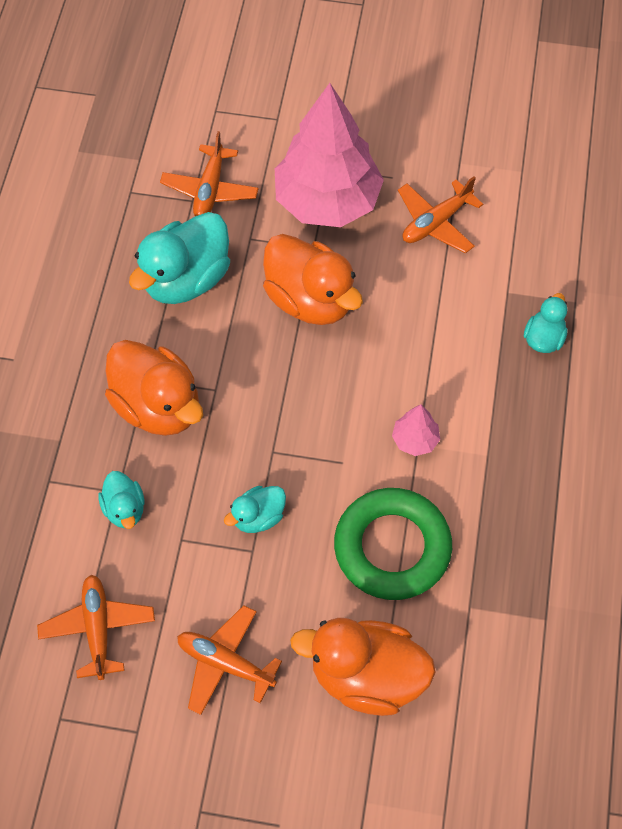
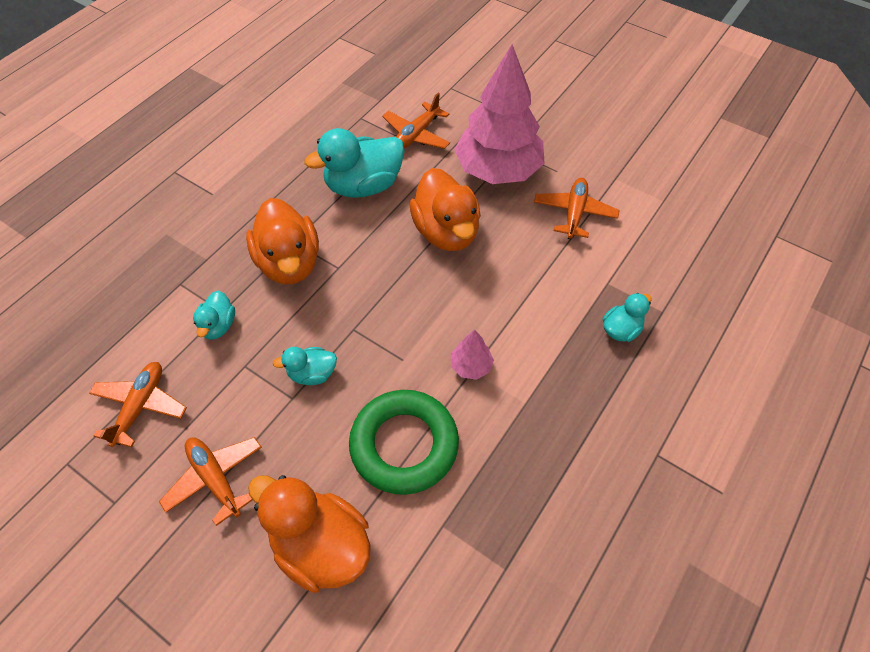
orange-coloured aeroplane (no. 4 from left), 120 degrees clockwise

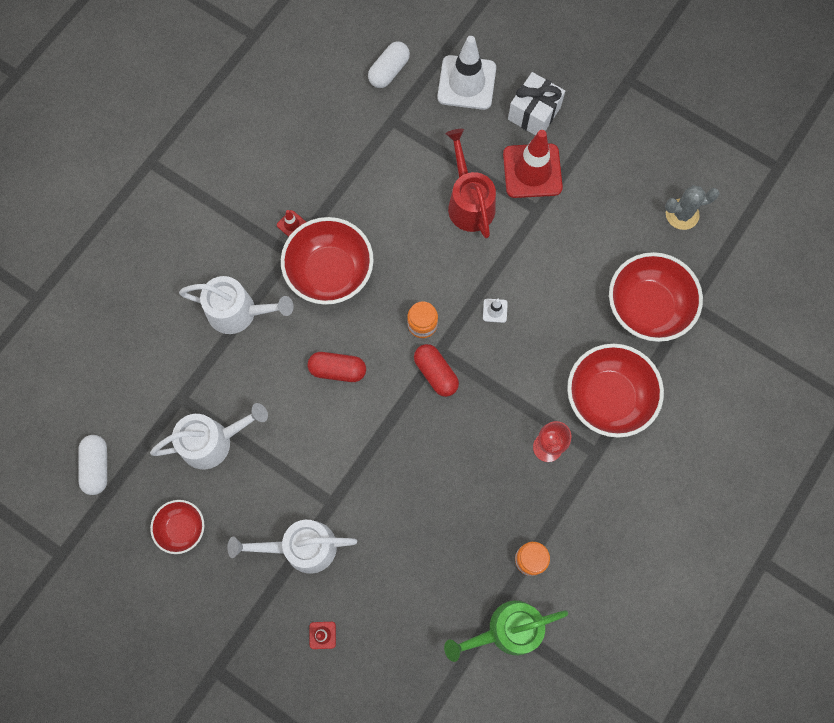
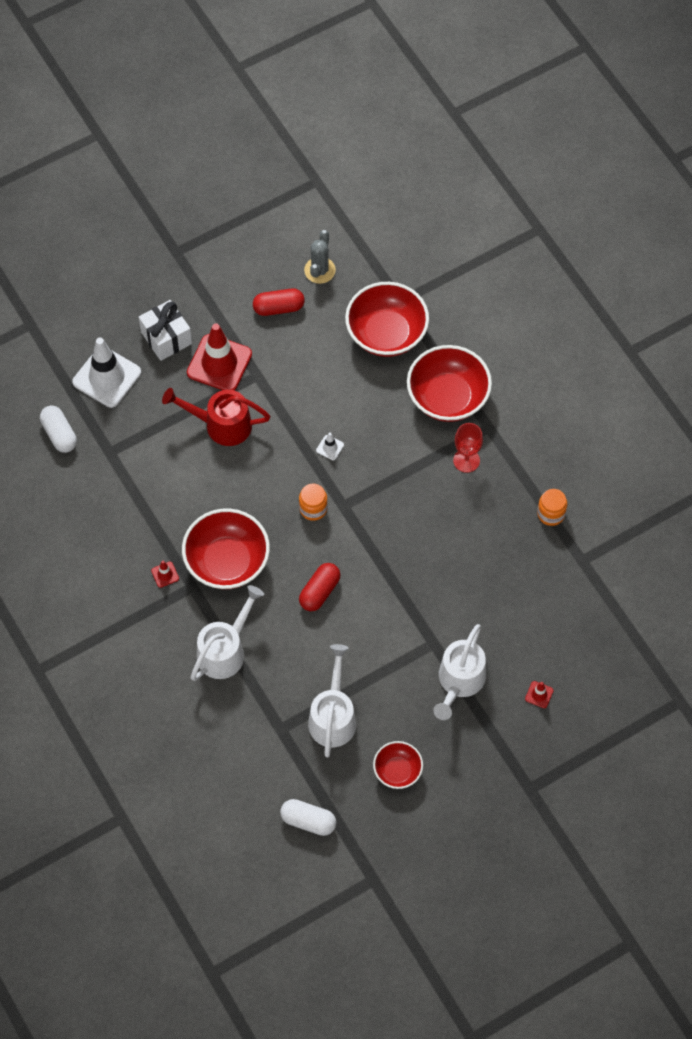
red pill shape (no. 2 from left in the first image) => red pill shape (no. 1 from left), shifted
green sprinkling can => nothing

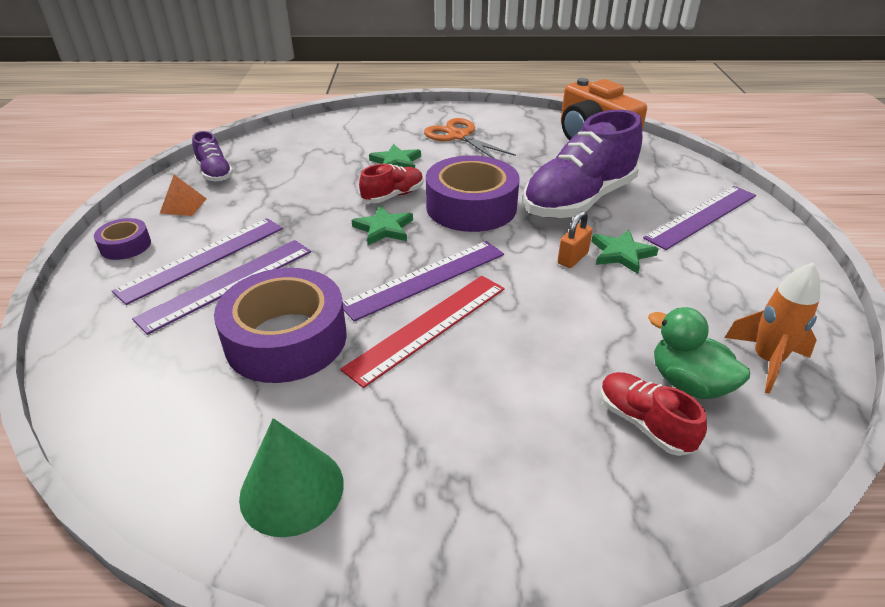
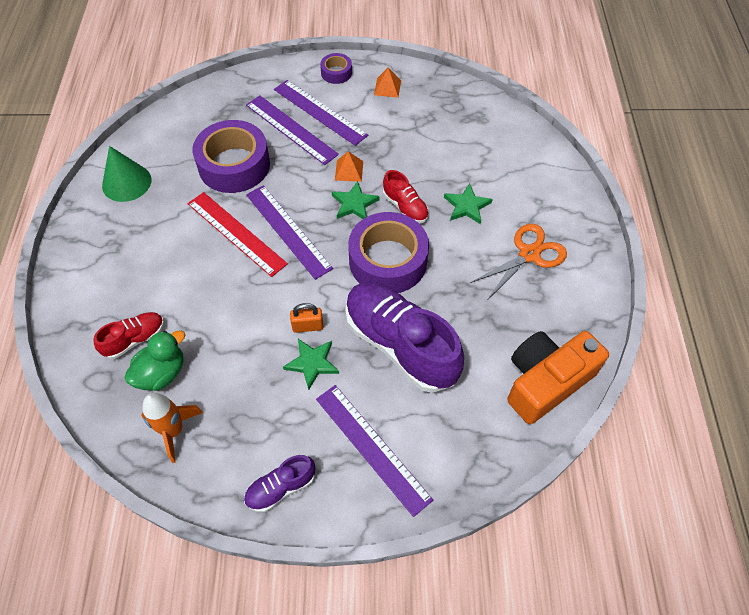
violet shoe (no. 1 from left), shifted
orange-coloured padlock, 45 degrees counterclockwise
nothing => orange-coloured pyramid (no. 1 from left)

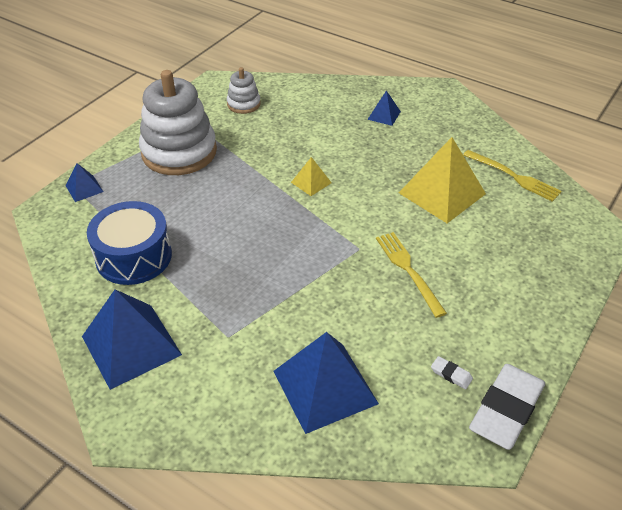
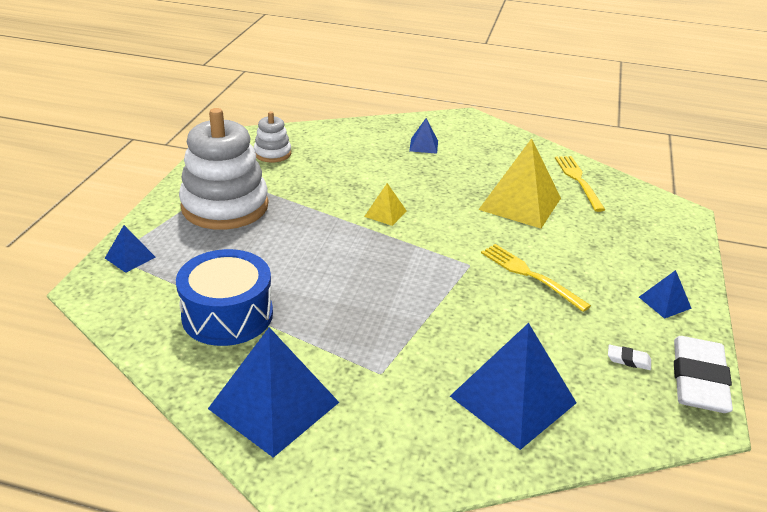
golden fork (no. 2 from left), 120 degrees counterclockwise
nothing => royal blue pyramid (no. 5 from left)

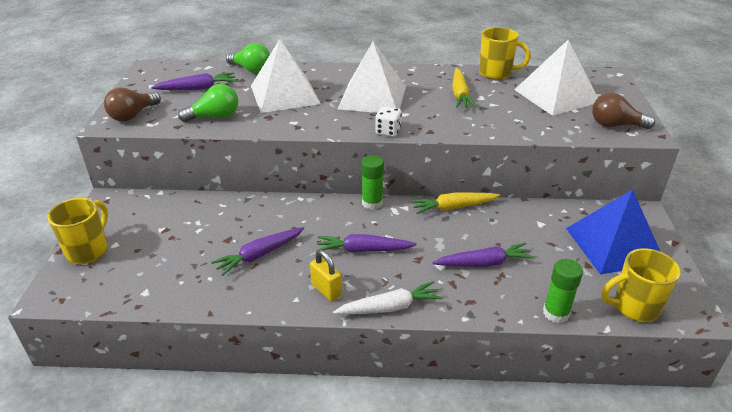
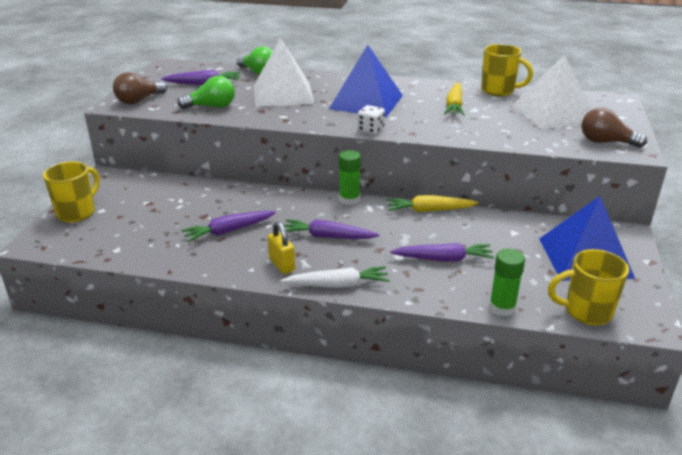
snow-white pyramid (no. 2 from left) => royal blue pyramid (no. 1 from left)

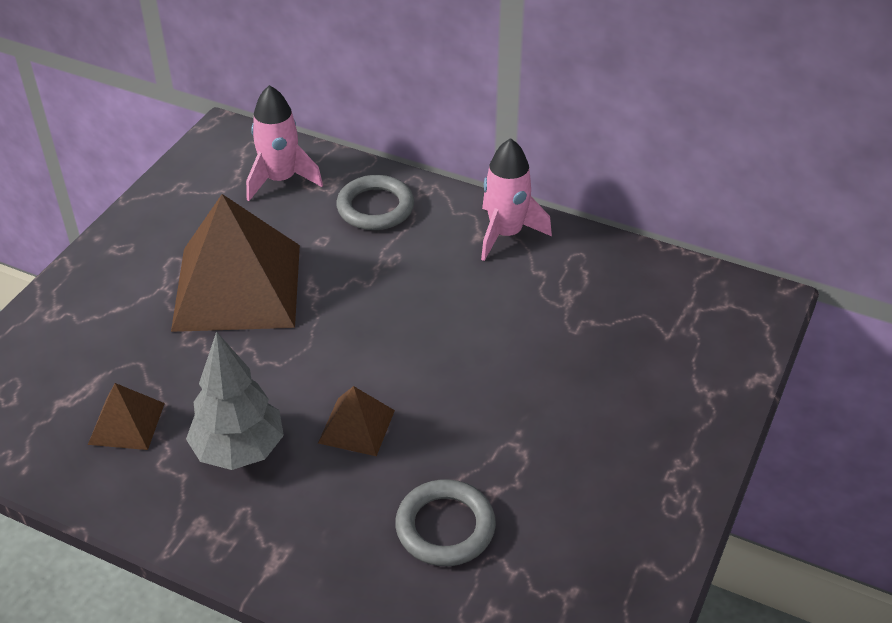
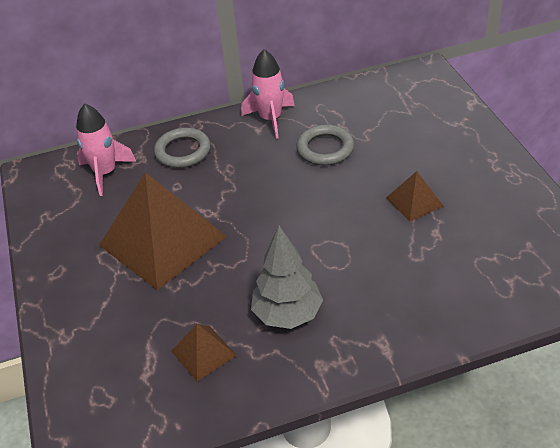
dark brown pyramid (no. 3 from left), shifted
ash-grey torus (no. 2 from left), shifted

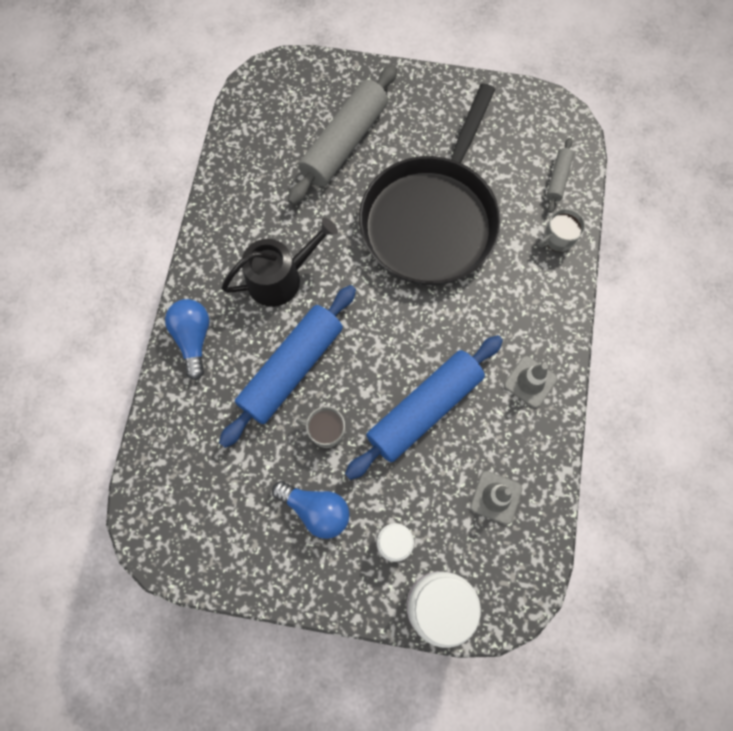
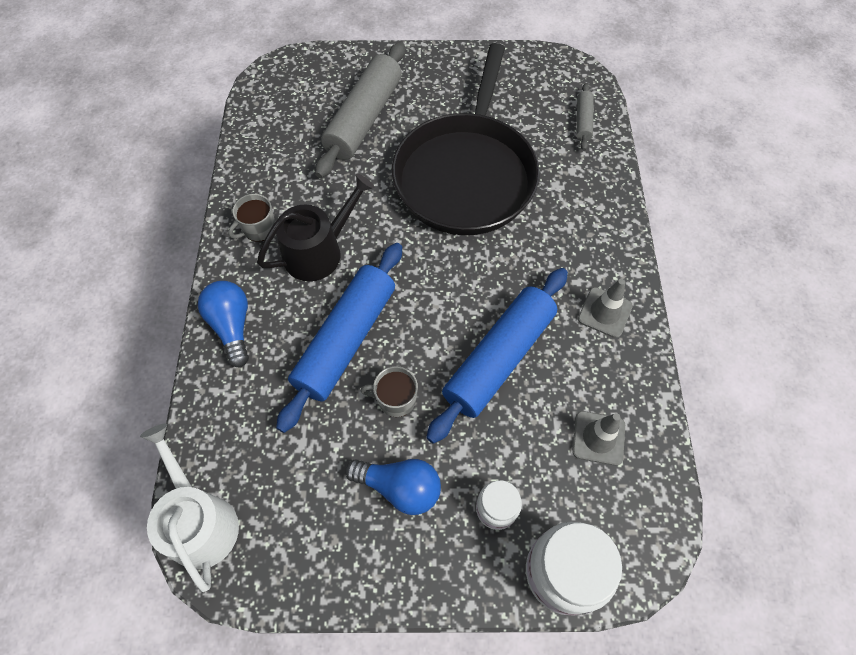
ash-grey tea mug (no. 2 from left in the first image) => ash-grey tea mug (no. 1 from left), shifted
nothing => snow-white sprinkling can

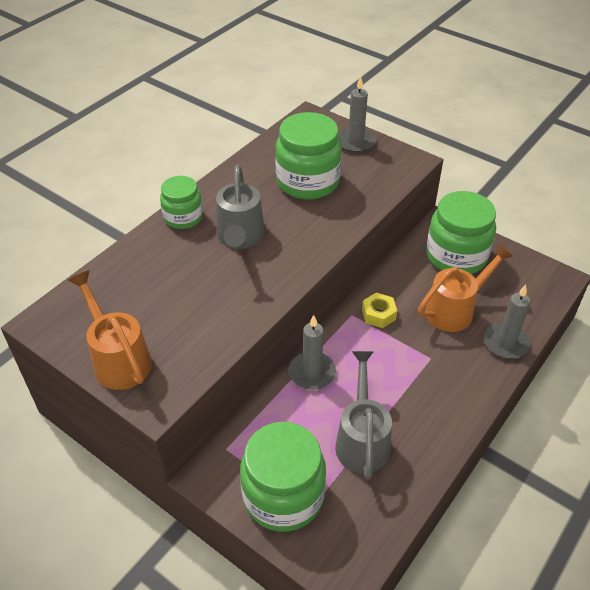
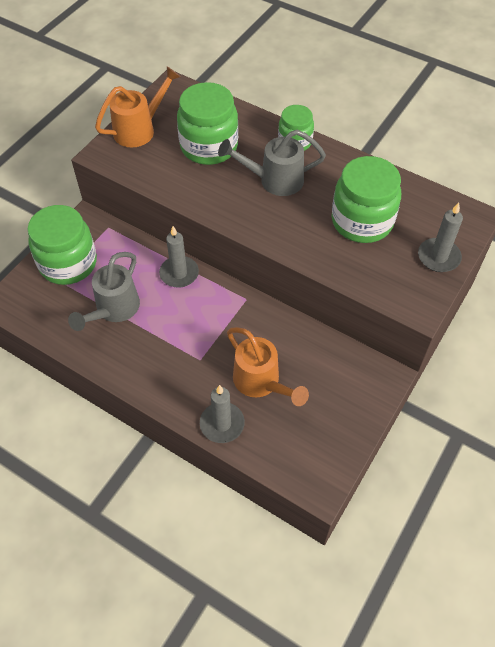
ash-grey sprinkling can (no. 2 from left in the first image) => ash-grey sprinkling can (no. 1 from left), 120 degrees clockwise
golden nut => nothing
green jar (no. 4 from left in the first image) => green jar (no. 2 from left), shifted

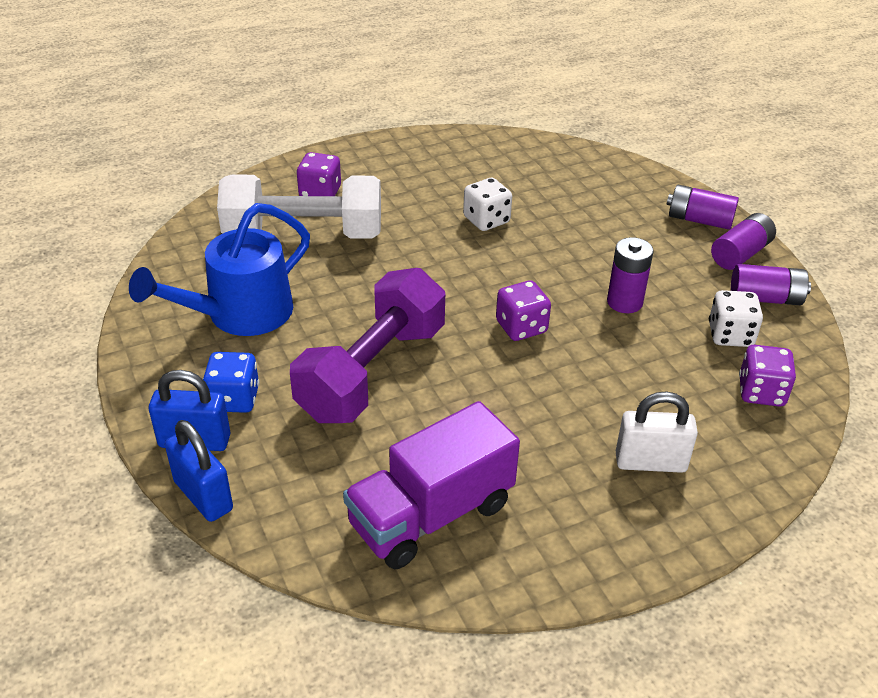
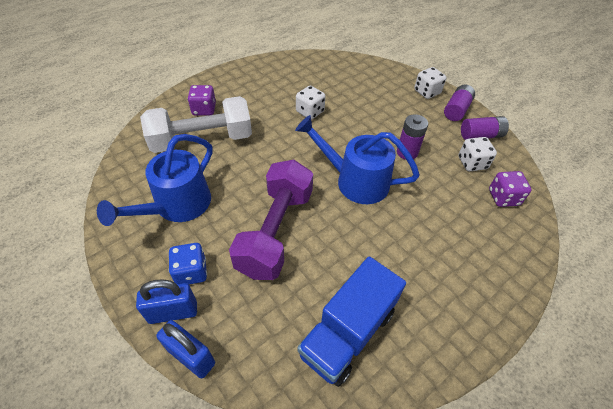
violet truck => royal blue truck
violet dice (no. 2 from left) => royal blue sprinkling can (no. 2 from left)
snow-white padlock => nothing
violet AA battery (no. 2 from left) => snow-white dice (no. 2 from left)

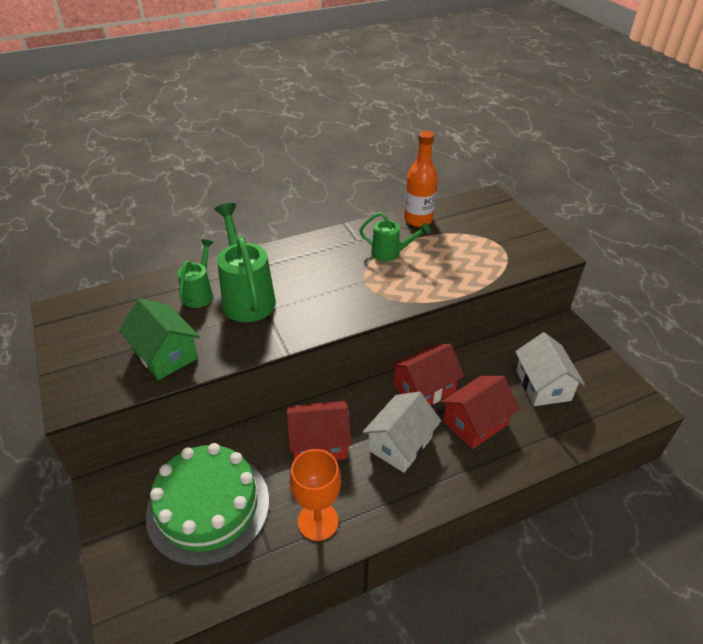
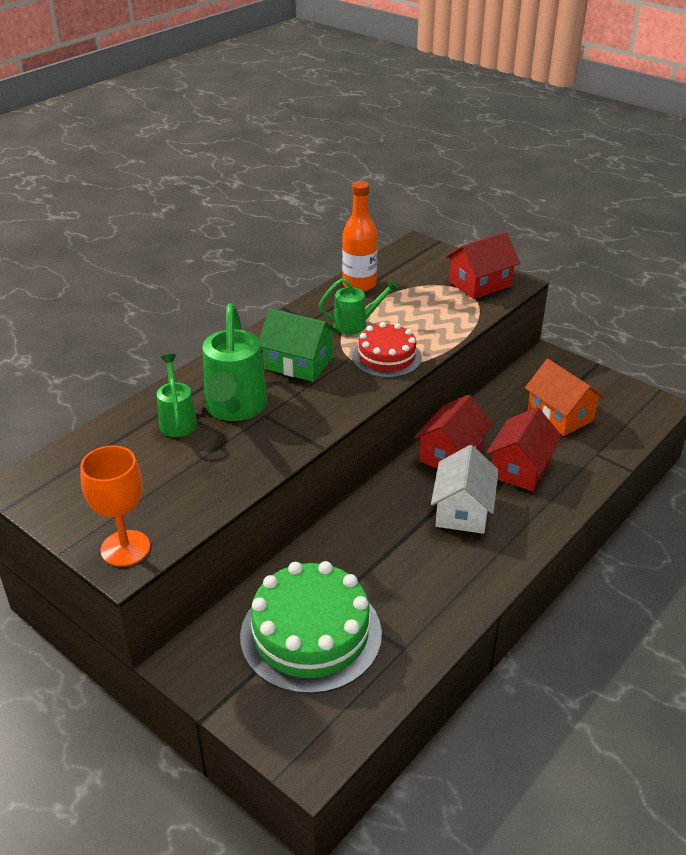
green cottage, shifted
green sprinkling can (no. 2 from left), 135 degrees counterclockwise
red cottage (no. 1 from left in the first image) => red cottage (no. 2 from left), shifted
orange-coloured chalice, shifted
snow-white cottage (no. 2 from left) => orange-coloured cottage
nothing => red layer cake

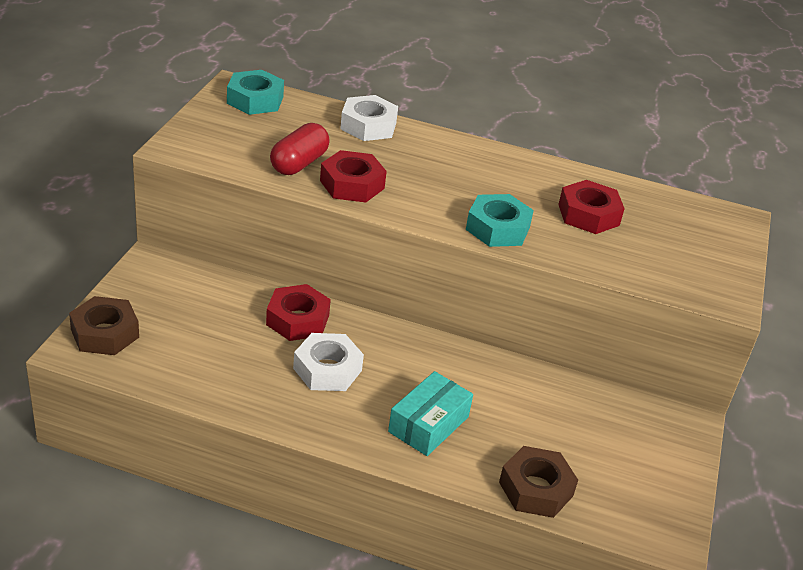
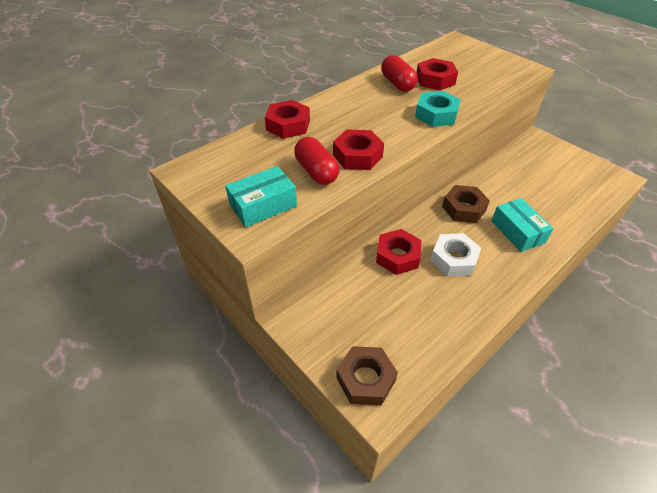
teal nut (no. 1 from left) => nothing
snow-white nut (no. 2 from left) => red nut (no. 1 from left)
dark brown nut (no. 2 from left), shifted
nothing => teal package (no. 1 from left)
nothing => red pill shape (no. 2 from left)

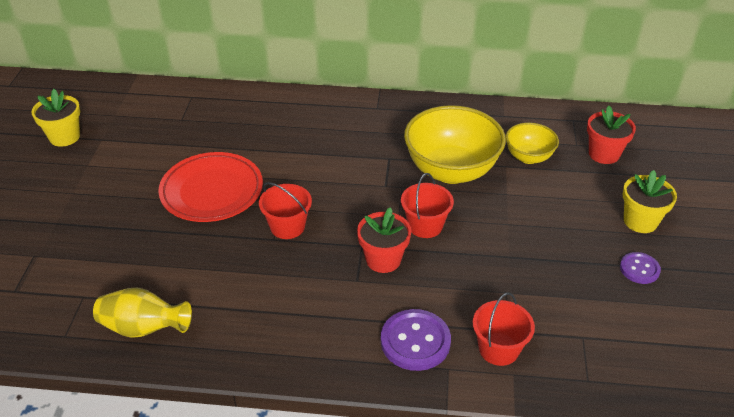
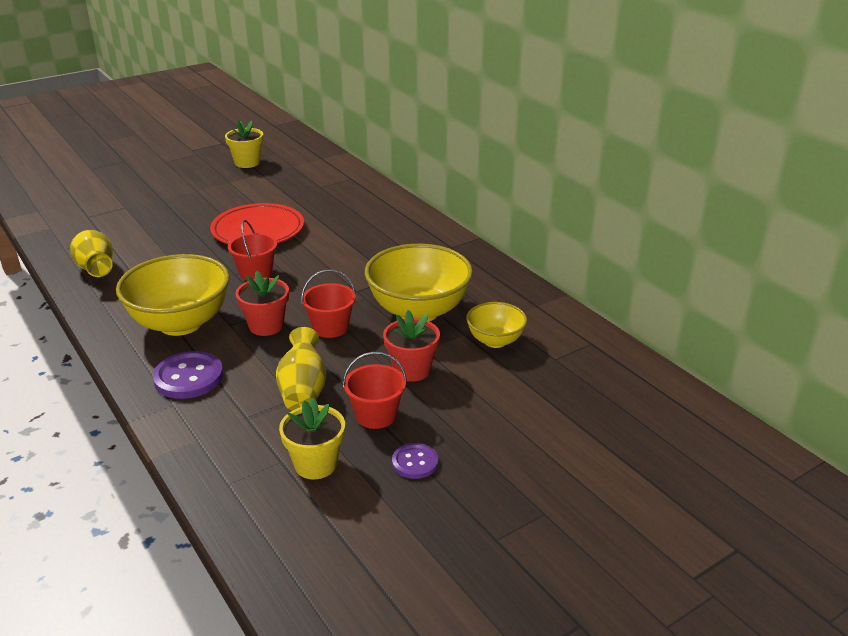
red sand bucket (no. 3 from left), shifted
red flower pot (no. 2 from left), shifted
golden flower pot (no. 2 from left), shifted
nothing => golden bowl (no. 1 from left)
nothing => golden flower vase (no. 2 from left)

